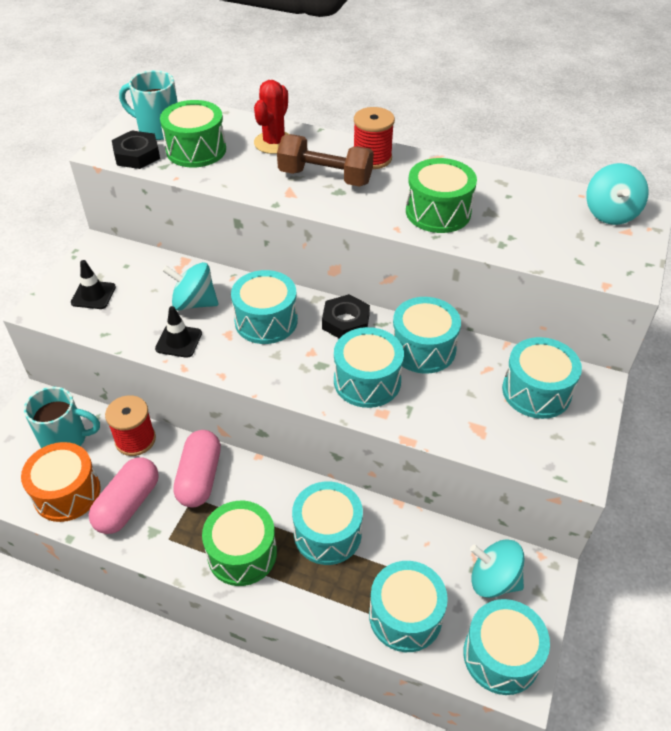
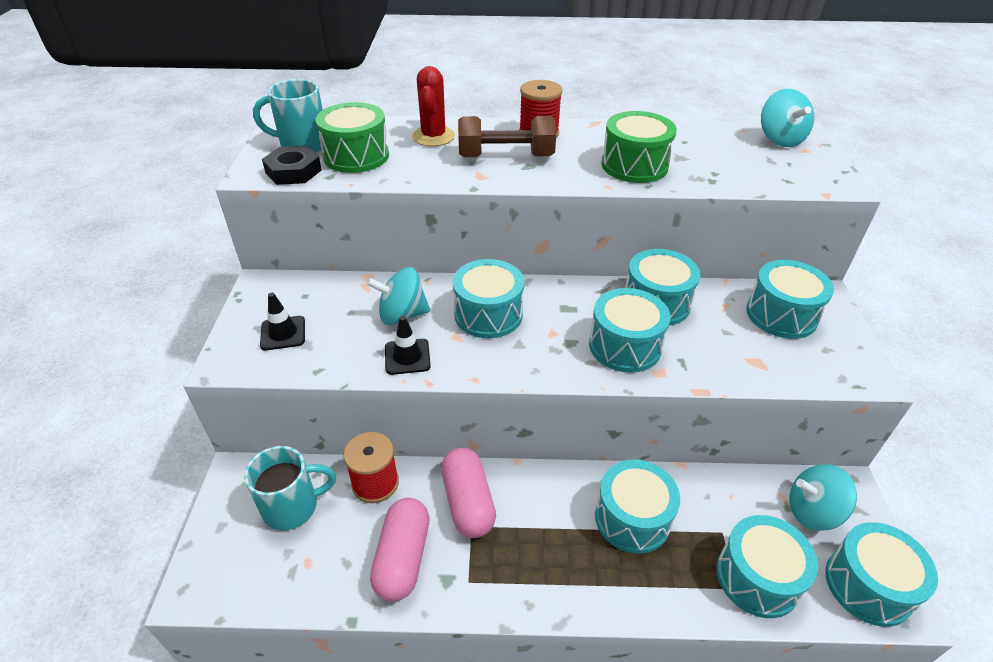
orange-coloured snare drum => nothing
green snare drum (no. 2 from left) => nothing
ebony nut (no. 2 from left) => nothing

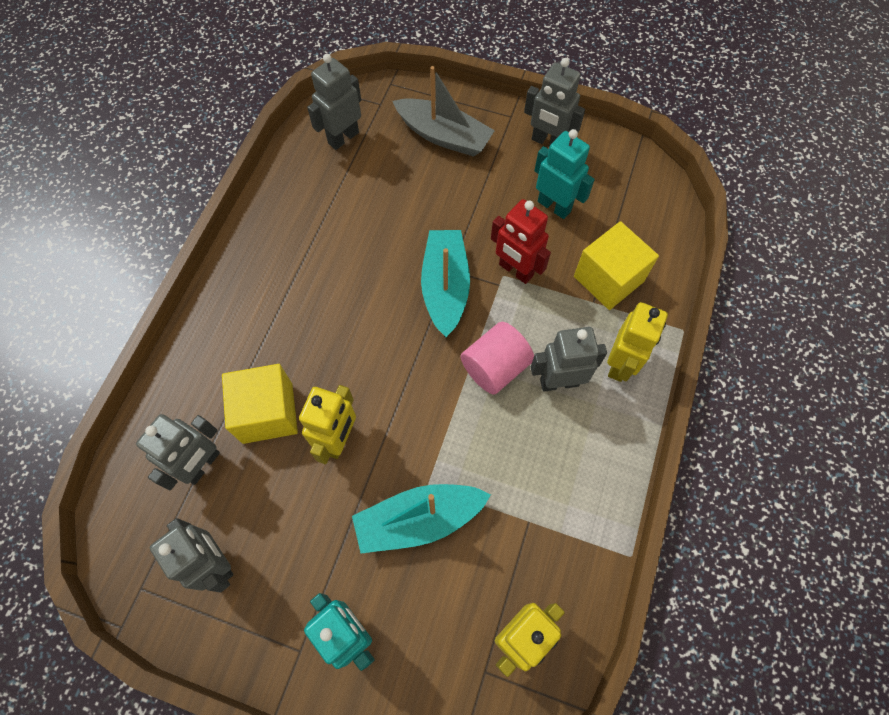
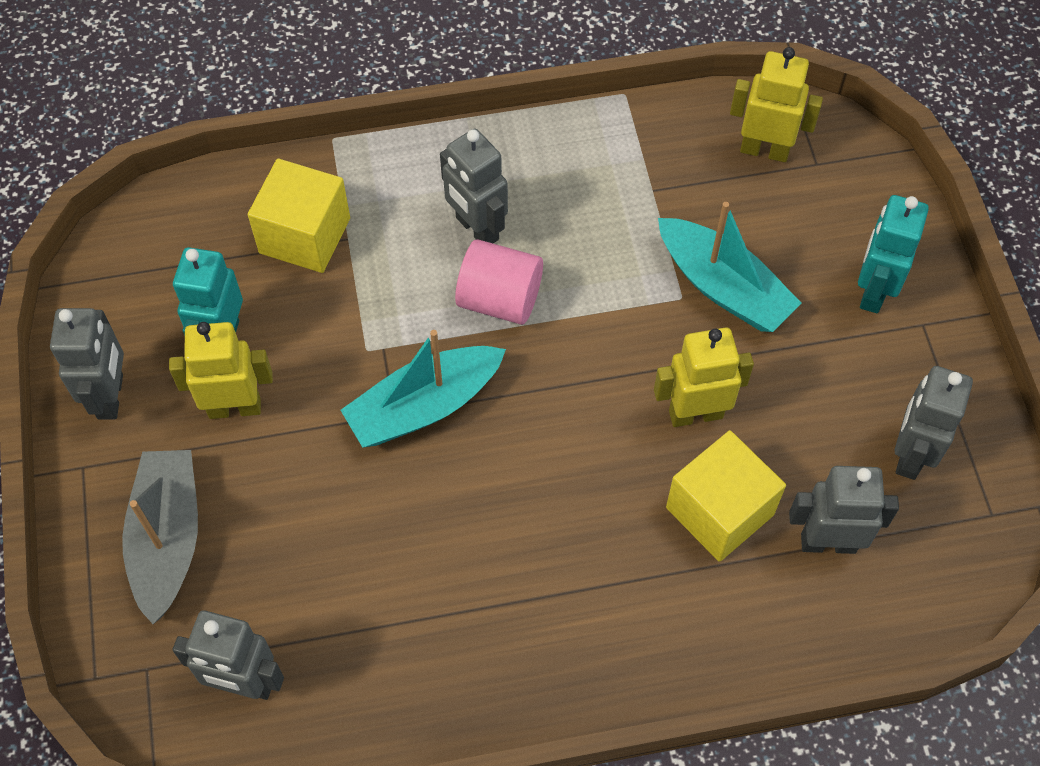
red toy robot => nothing
golden toy robot (no. 3 from left in the first image) => golden toy robot (no. 1 from left), shifted

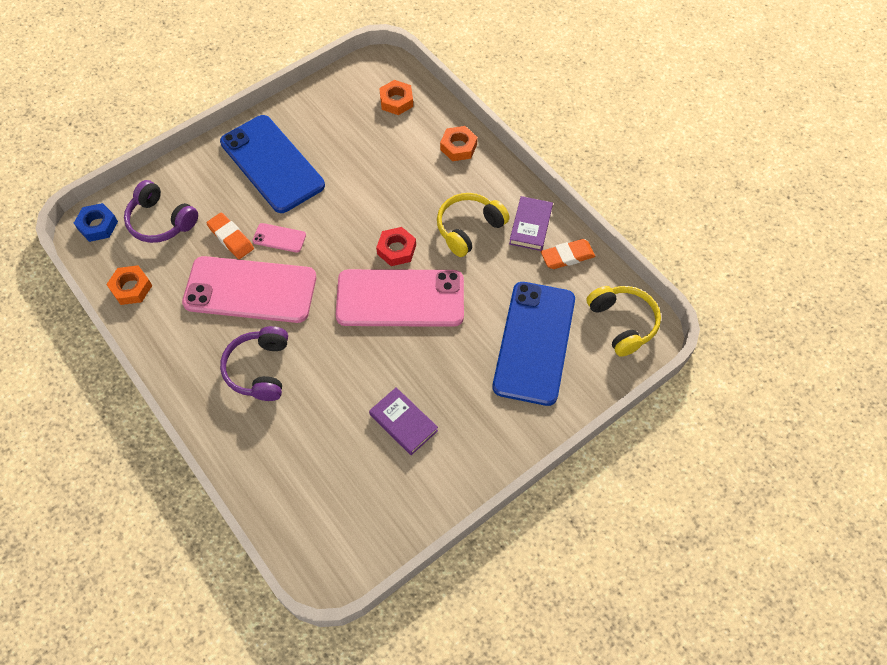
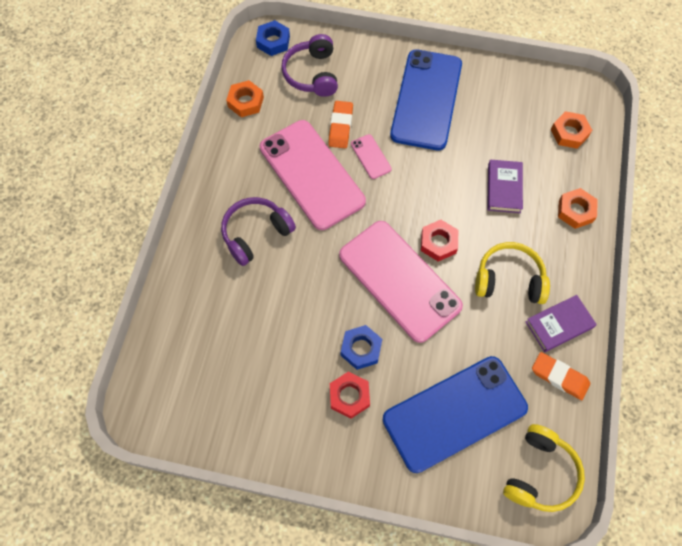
violet book (no. 1 from left), shifted
nothing => red nut (no. 1 from left)
nothing => royal blue nut (no. 2 from left)

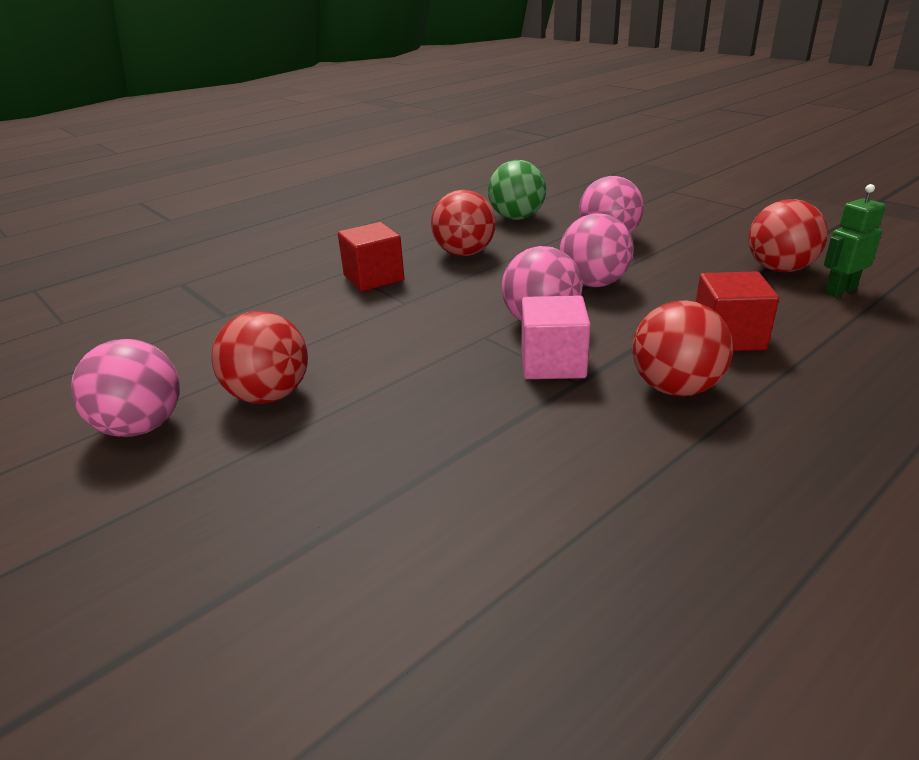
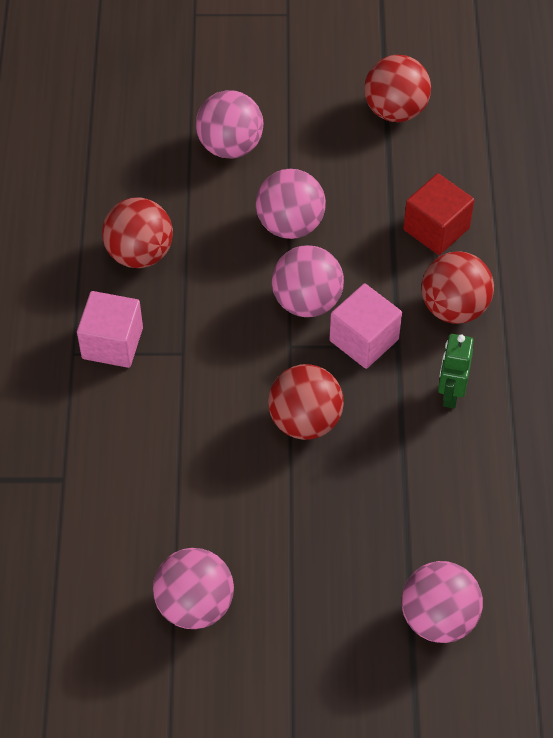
red sphere (no. 1 from left in the first image) => red sphere (no. 2 from left), shifted
red cube (no. 1 from left) => pink cube (no. 1 from left)
green sphere => nothing
green toy robot, shifted
nothing => pink sphere (no. 5 from left)

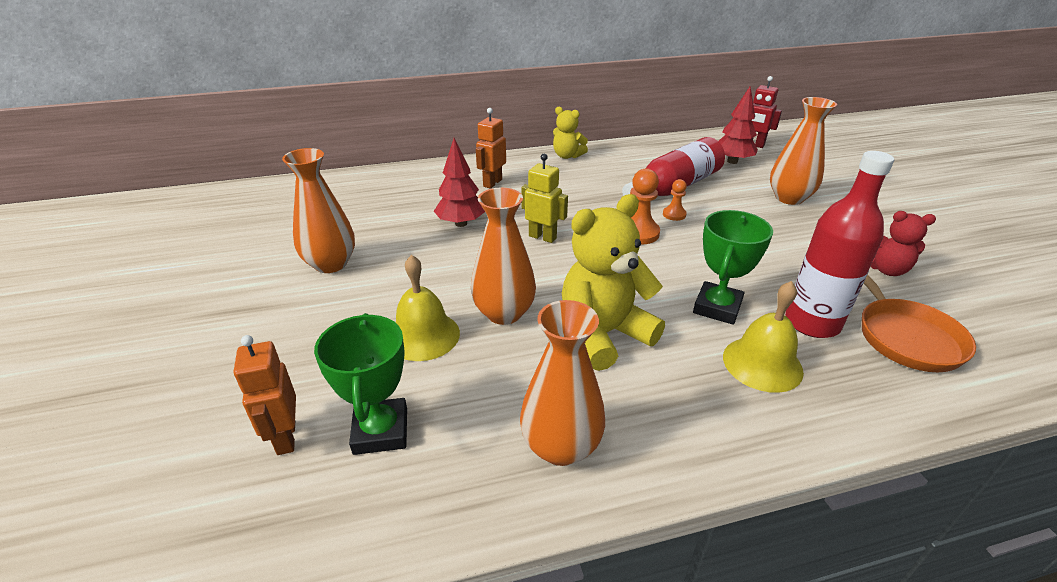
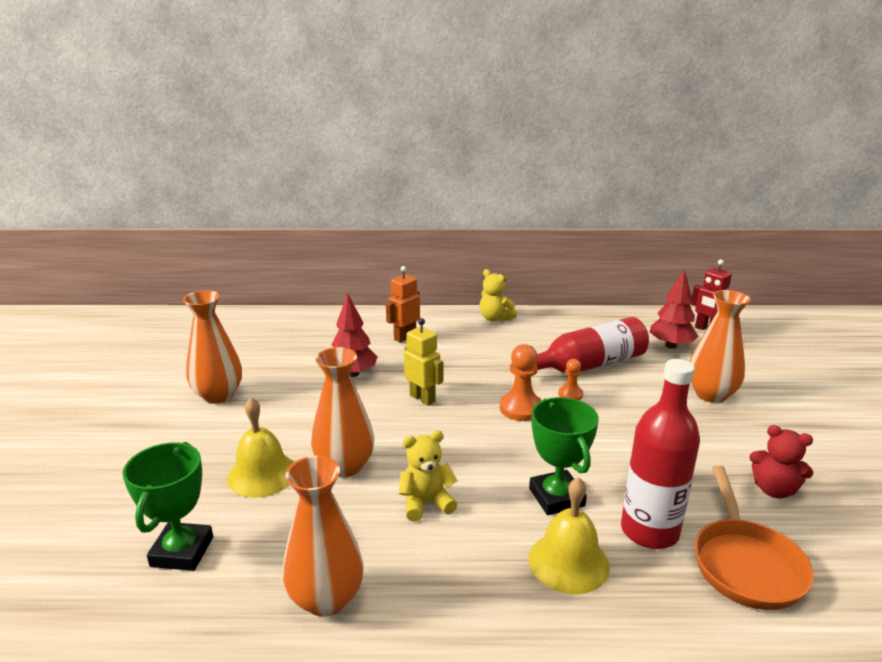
orange-coloured toy robot (no. 1 from left) => nothing
golden teddy (no. 2 from left in the first image) => golden teddy (no. 1 from left), x0.56
green award cup (no. 2 from left), 60 degrees counterclockwise

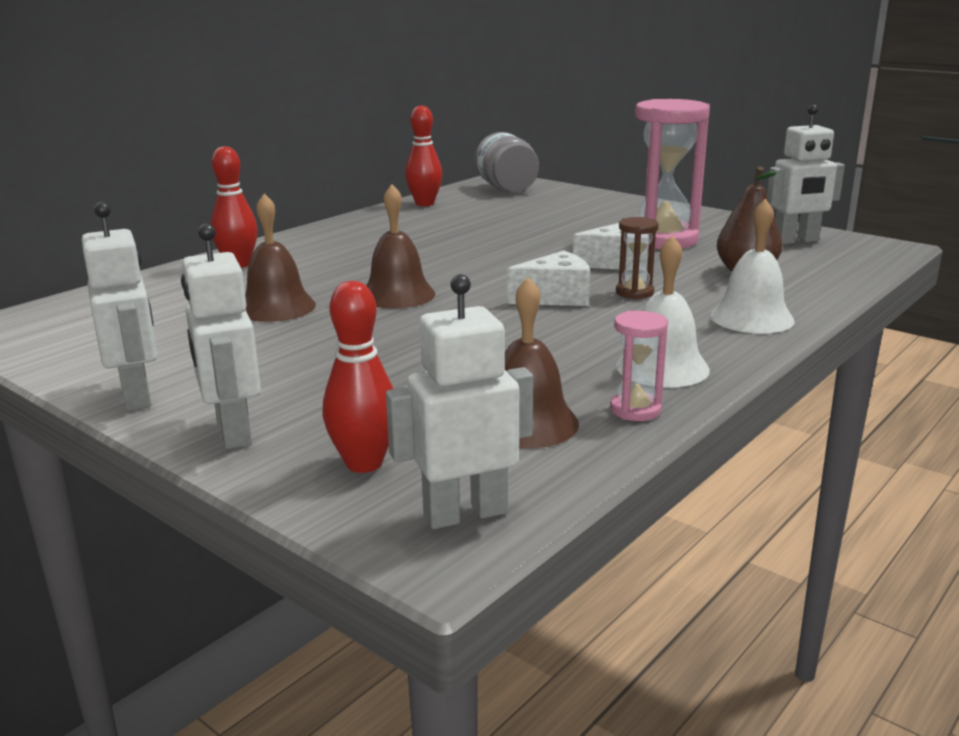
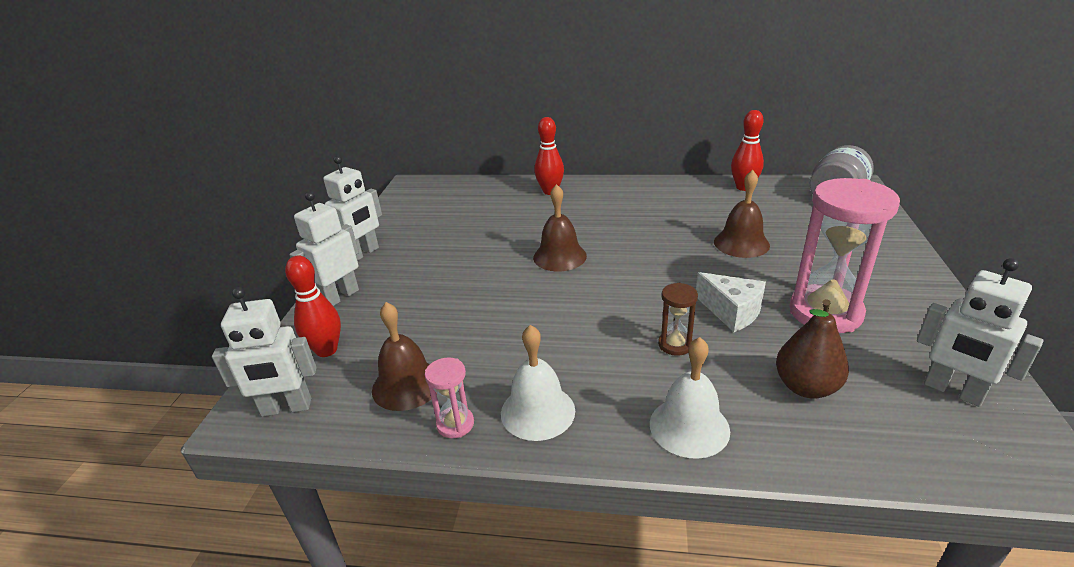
dark brown school bell (no. 1 from left in the first image) => dark brown school bell (no. 3 from left), shifted
snow-white toy robot (no. 3 from left in the first image) => snow-white toy robot (no. 1 from left), 135 degrees clockwise
snow-white cheese (no. 1 from left) => nothing

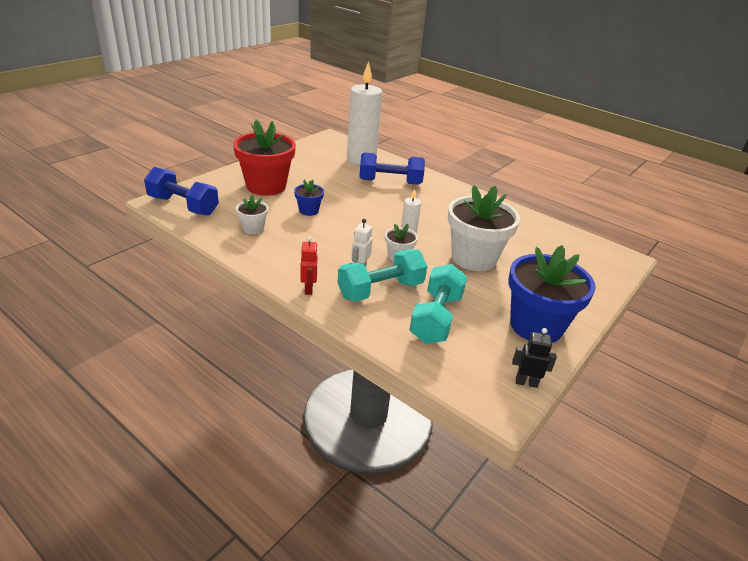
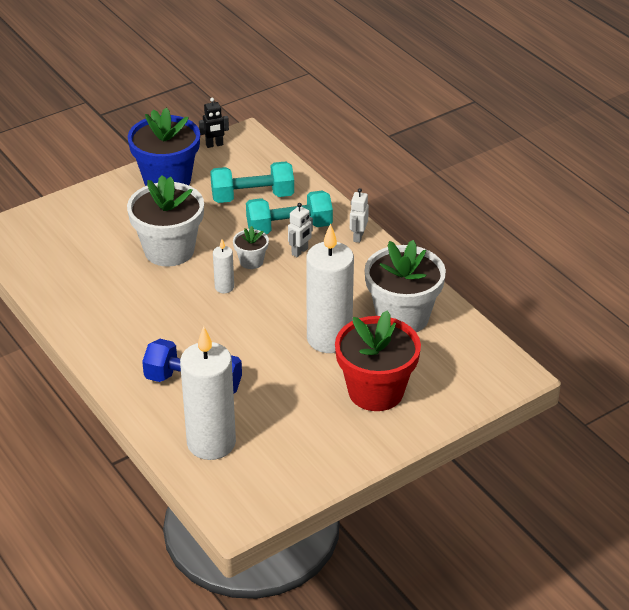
royal blue dumbbell (no. 1 from left) => nothing
snow-white flower pot (no. 1 from left in the first image) => snow-white flower pot (no. 3 from left), x2.13
royal blue flower pot (no. 1 from left) => snow-white wax candle (no. 3 from left)
red toy robot => snow-white toy robot (no. 2 from left)
teal dumbbell (no. 2 from left in the first image) => teal dumbbell (no. 1 from left), 45 degrees clockwise
ebony toy robot, 45 degrees counterclockwise

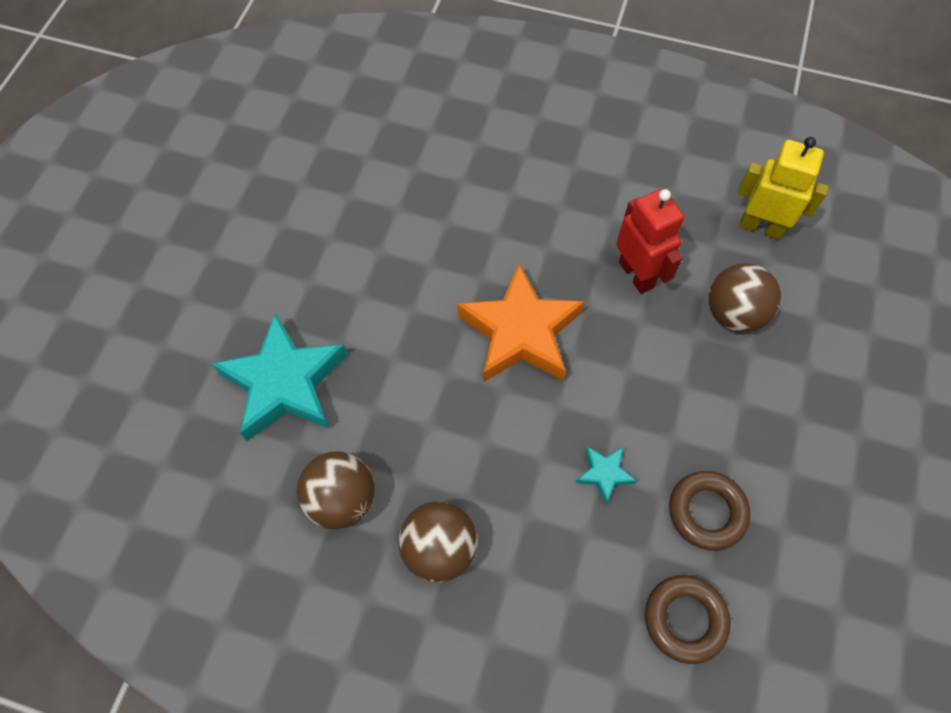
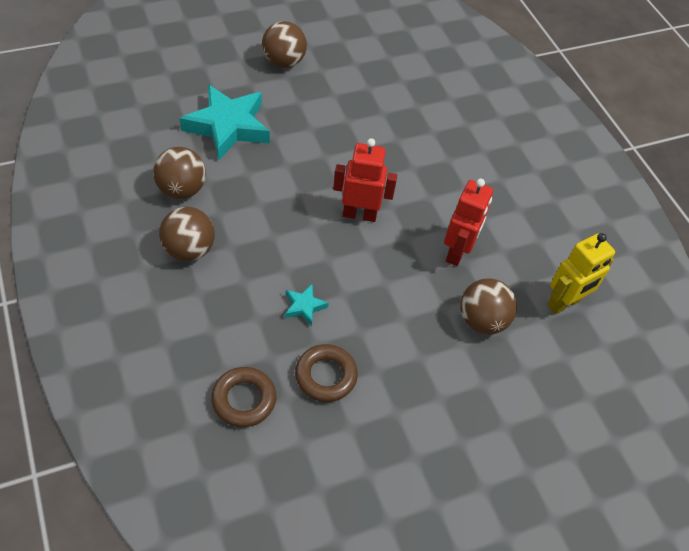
orange-coloured star shape => red toy robot (no. 1 from left)
golden toy robot, 75 degrees clockwise
nothing => dark brown sphere (no. 3 from left)

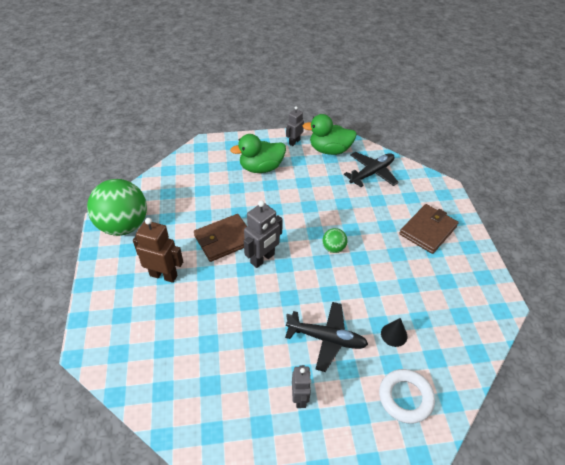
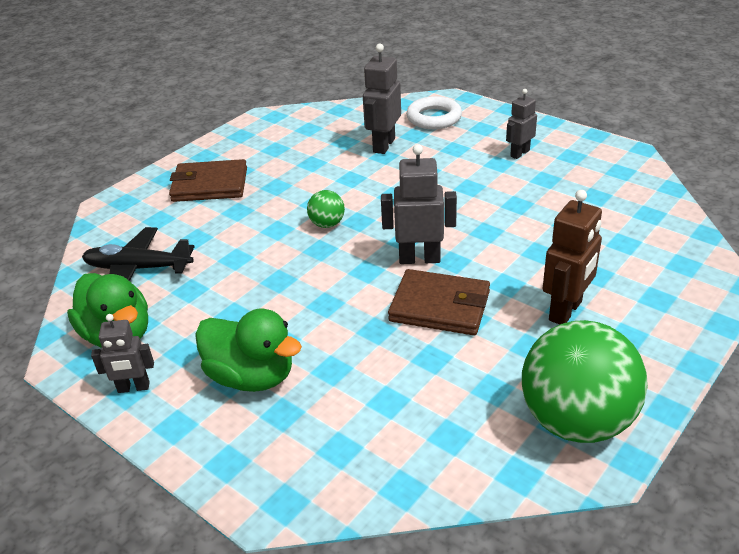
dark brown toy robot, 120 degrees counterclockwise
ebony aeroplane (no. 1 from left) => nothing
ebony cone shape => ash-grey toy robot (no. 2 from left)

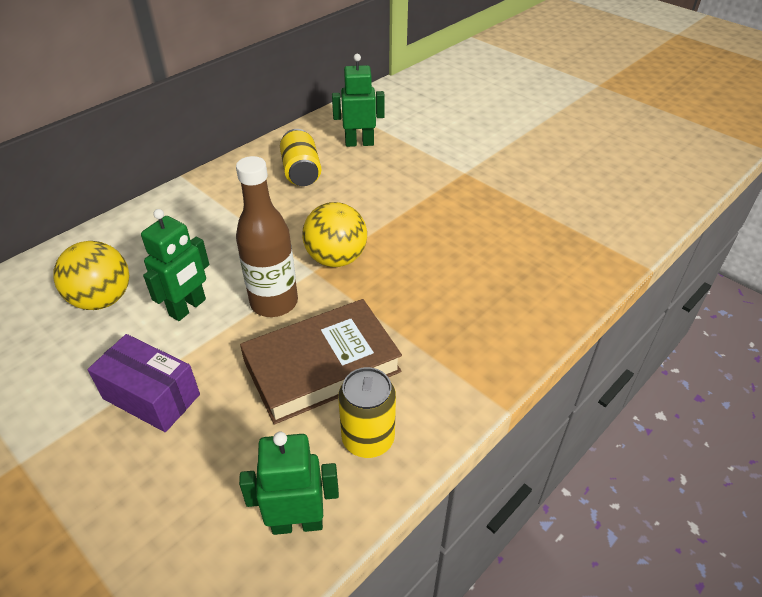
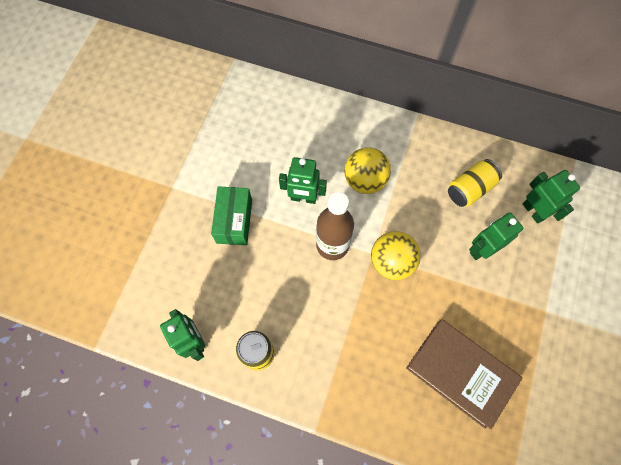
golden sphere (no. 1 from left), shifted
violet package => green package
dark brown book, shifted
nothing => green toy robot (no. 3 from left)

